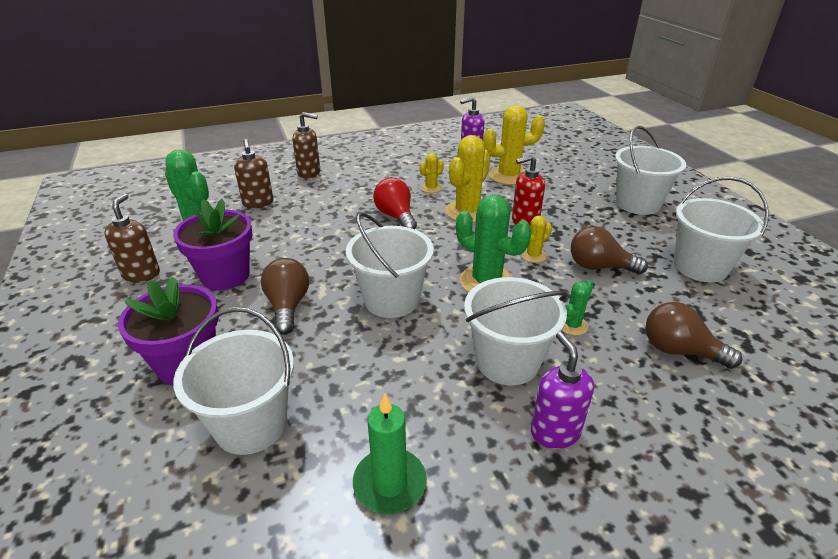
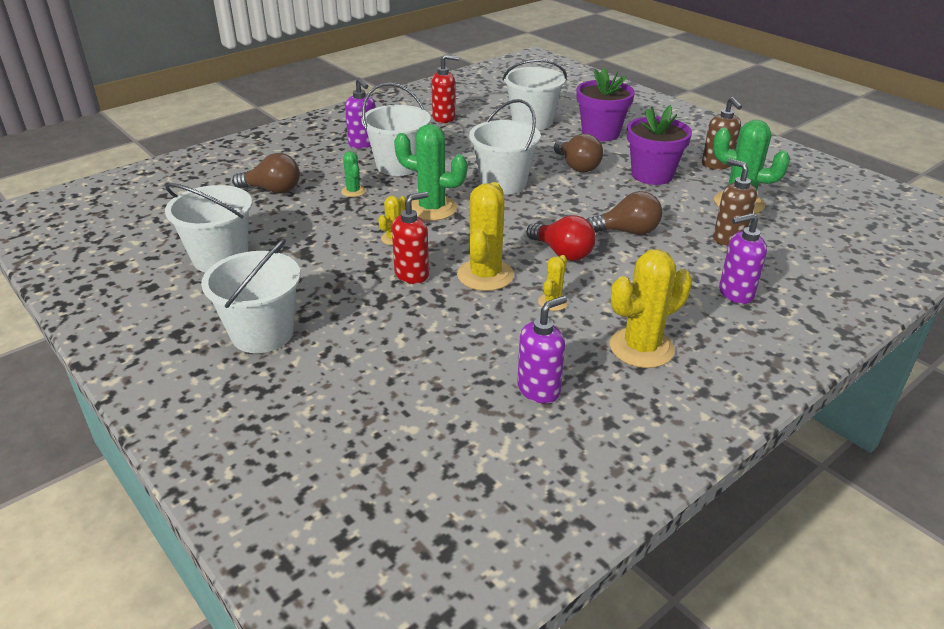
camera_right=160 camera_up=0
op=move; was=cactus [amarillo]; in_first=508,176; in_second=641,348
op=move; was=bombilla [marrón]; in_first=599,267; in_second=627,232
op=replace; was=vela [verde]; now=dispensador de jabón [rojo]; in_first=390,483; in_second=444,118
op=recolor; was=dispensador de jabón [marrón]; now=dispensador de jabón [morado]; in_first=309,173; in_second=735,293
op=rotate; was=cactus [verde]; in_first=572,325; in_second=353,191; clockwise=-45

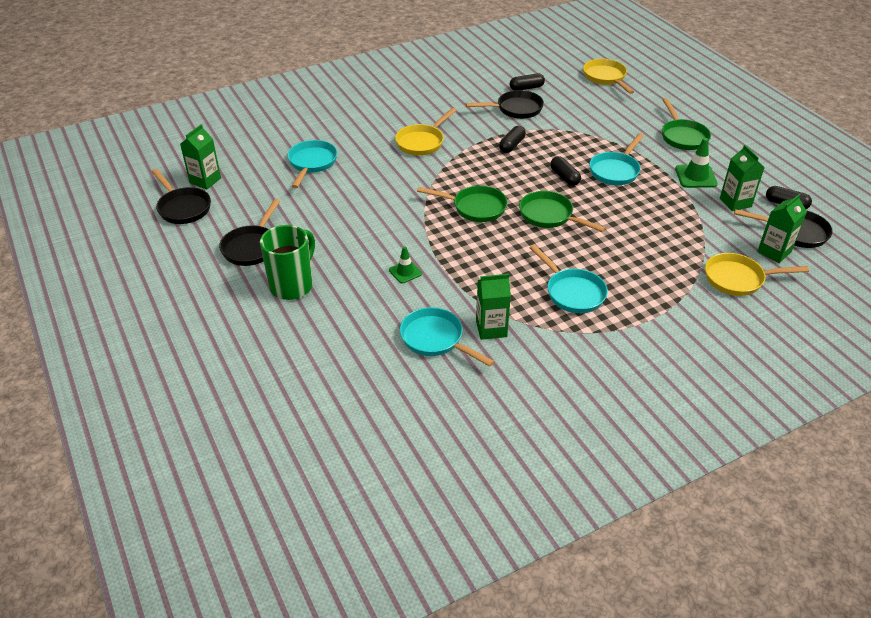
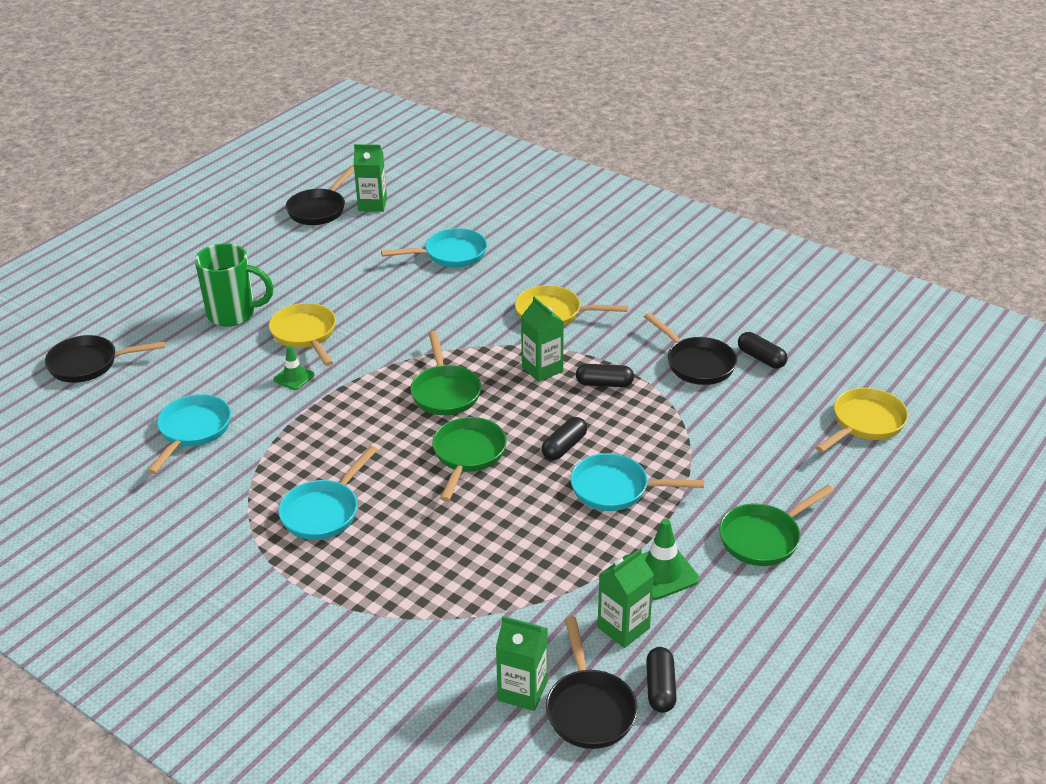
camera_right=65 camera_up=-5
op=move; was=sartén [negro]; in_first=252,247; in_second=89,364
op=move; was=cartón de leche [verde]; in_first=491,329; in_second=542,369
op=move; was=sartén [amarillo]; in_first=738,279; in_second=305,335

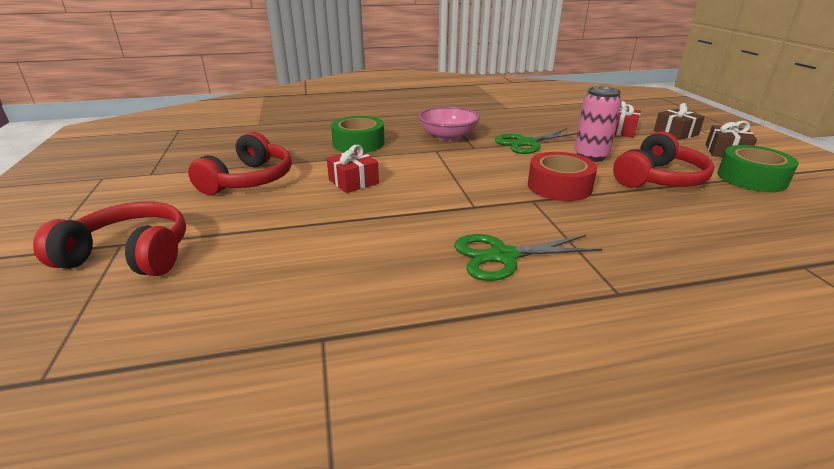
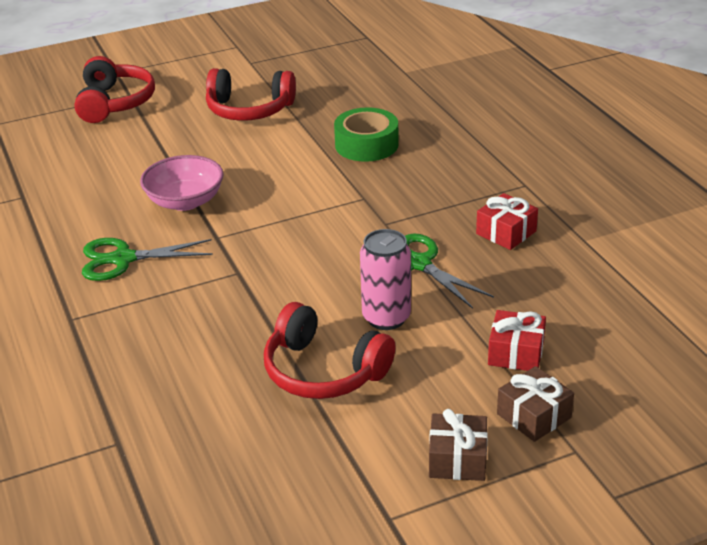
camera_right=80 camera_up=5
op=delete; was=cinta adhesiva [rojo]; in_first=559,186
op=delete; was=cinta adhesiva [verde]; in_first=751,178
op=move; was=regalo [rojo]; in_first=353,181; in_second=506,232
op=move; was=cuenco [rosa]; in_first=448,137; in_second=185,201
op=rotate; was=tijeras [verde]; in_first=503,256; in_second=123,259; clockwise=-75

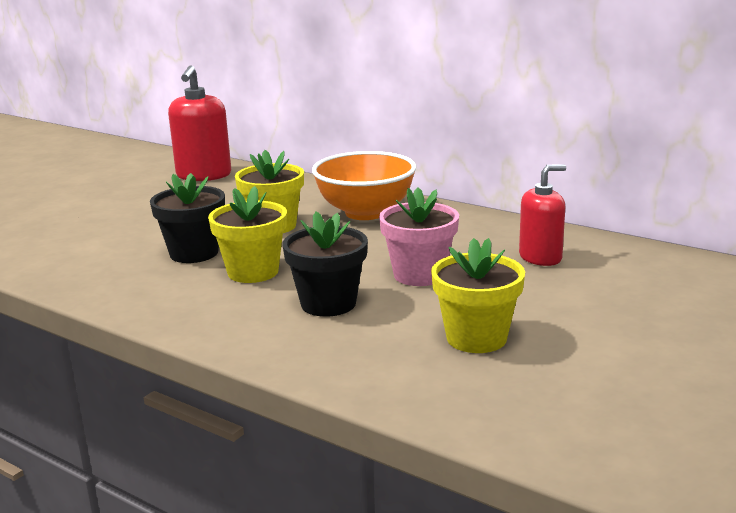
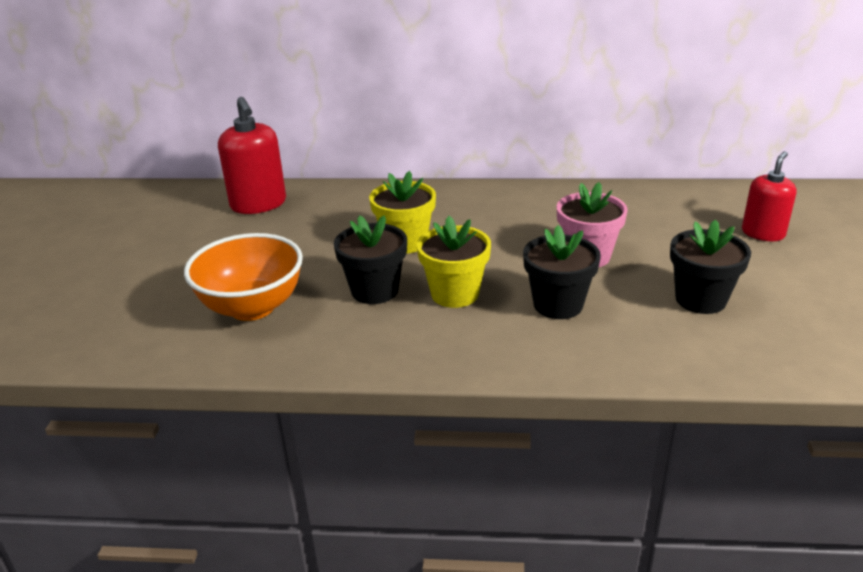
camera_right=-30 camera_up=10
op=move; was=cuenco [naranja]; in_first=365,212; in_second=252,307
op=move; was=dispensador de jabón [rojo]; in_first=540,257; in_second=763,233
op=recolor; was=maceta [amarillo]; now=maceta [negro]; in_first=476,338; in_second=700,299

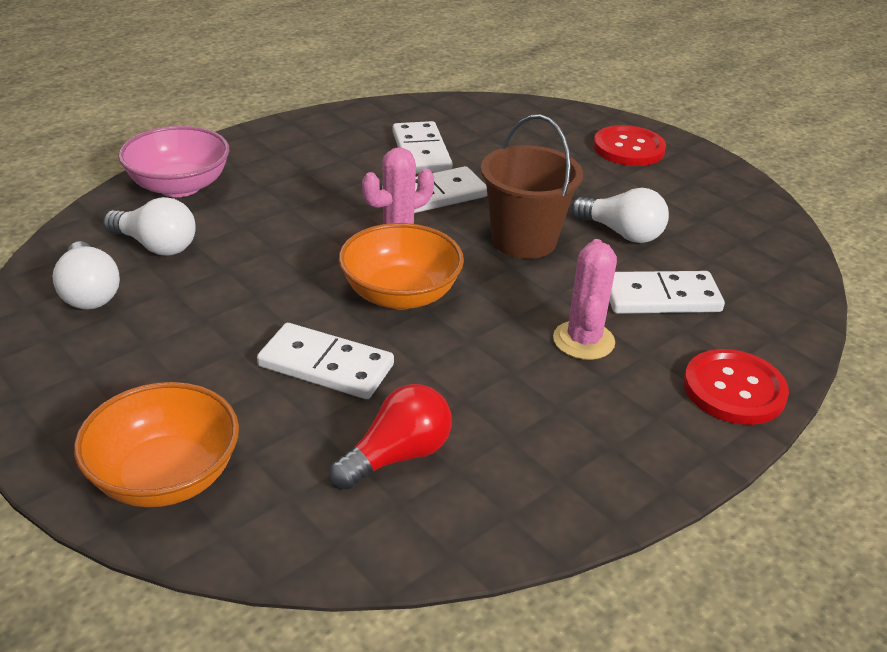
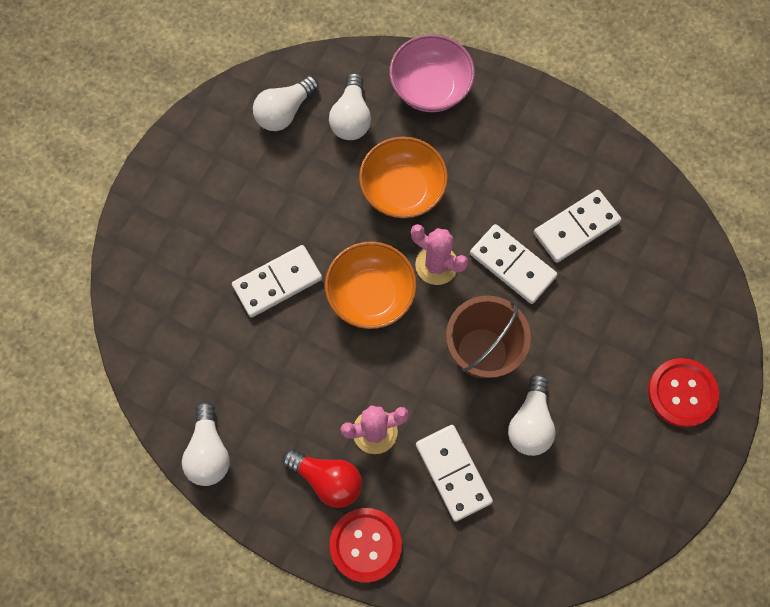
camera_right=70 camera_up=35
op=insert; now=bombilla [blanco]; in_second=209,451
op=move; was=cuenco [naranja]; in_first=165,476; in_second=402,190
op=move; was=bombilla [rojo]; in_first=397,456; in_second=327,479
op=rotate; was=ficha de dominó [blanco]; in_first=326,365; in_second=277,282; clockwise=60

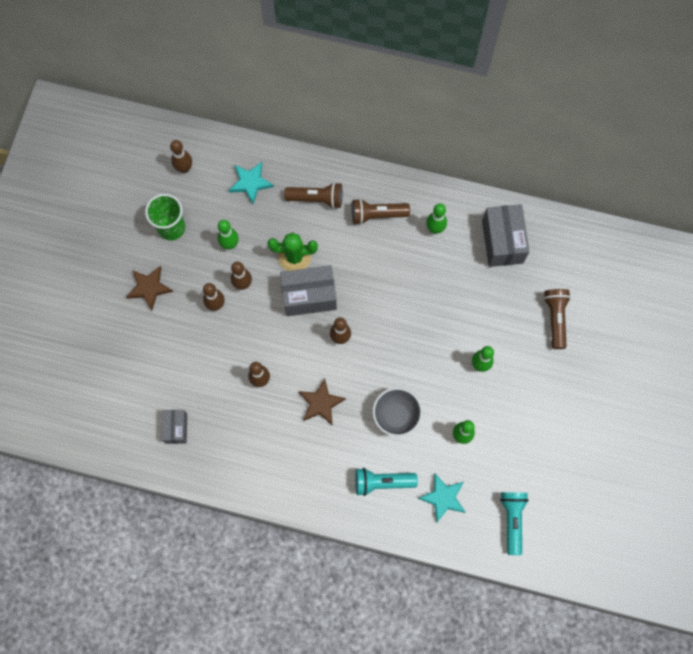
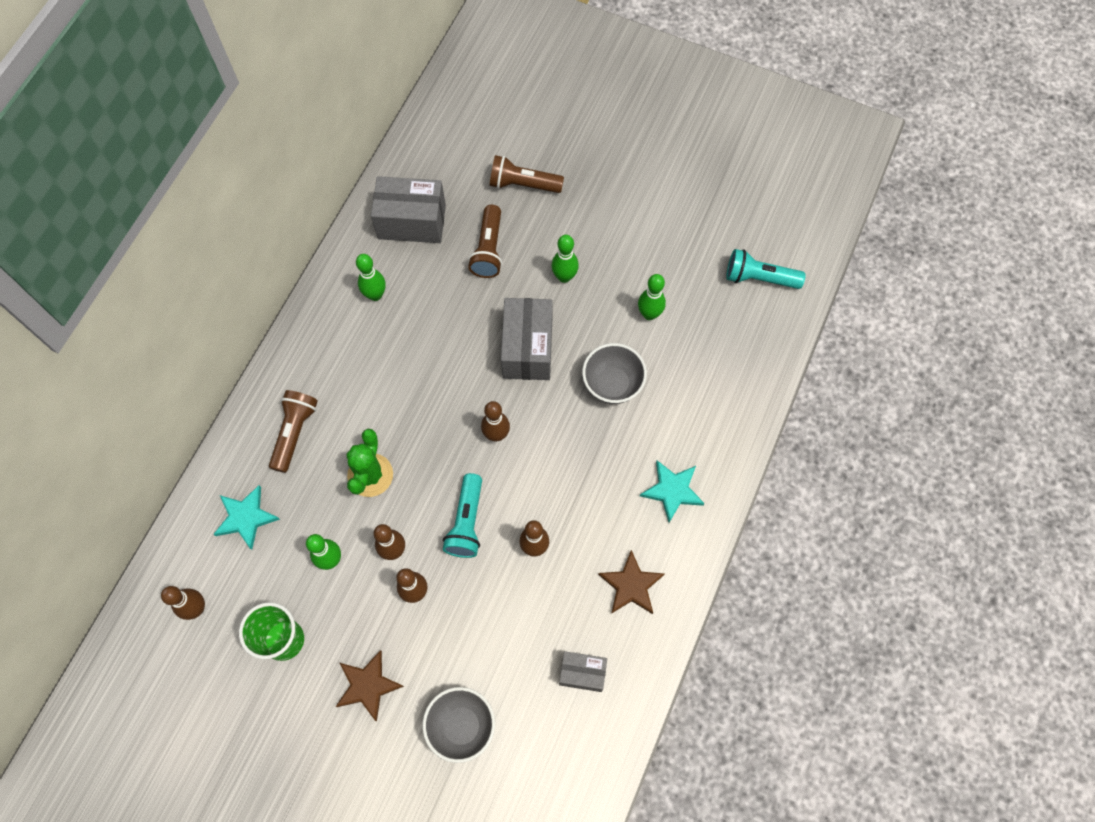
camera_right=-80 camera_up=-5
op=insert; now=cuenco [gris]; in_second=461,726
op=move; was=caja [gris]; in_first=309,296; in_second=527,349
op=move; was=estrella [marrón]; in_first=321,403; in_second=631,585
op=move; was=lámpara de mano [marrón]; in_first=377,215; in_second=488,249
op=move; was=lámpara de mano [turquesa]; in_first=382,482; in_second=466,522
op=move; was=estrella [turquesa]; in_first=443,498; in_second=672,491

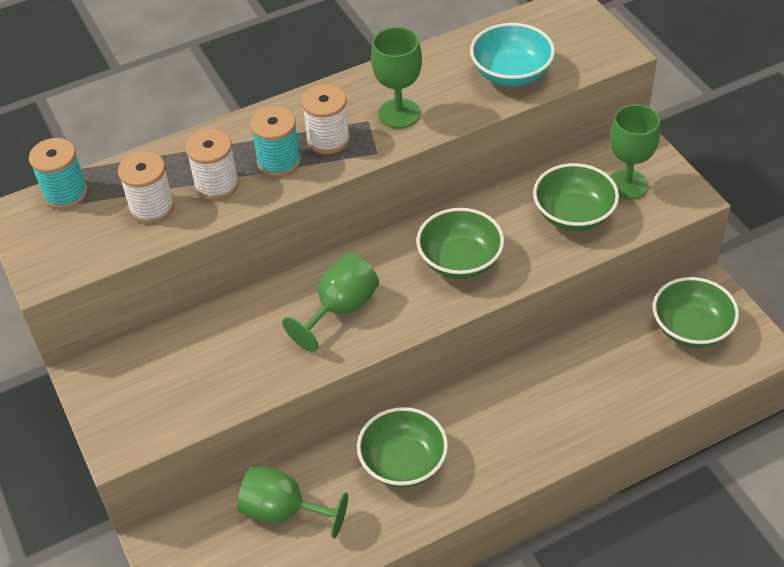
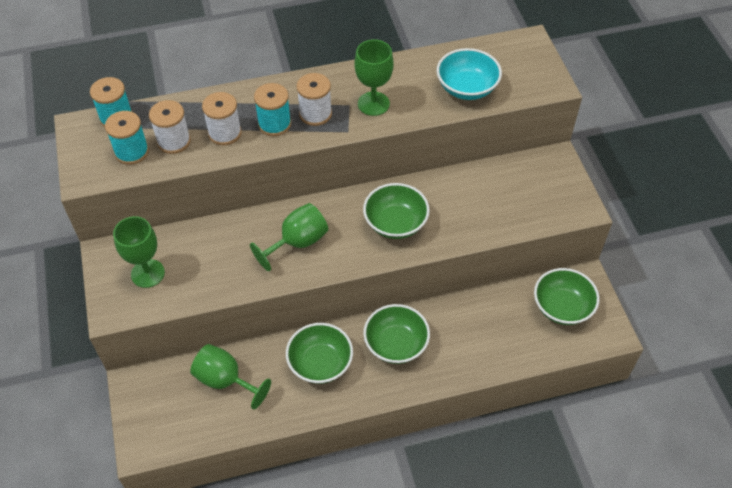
camera_right=10 camera_up=5
op=insert; now=carrete [turquesa]; in_second=132,152
op=move; was=cuenco [verde]; in_first=573,215; in_second=396,344
op=move; was=copa [verde]; in_first=627,185; in_second=147,273

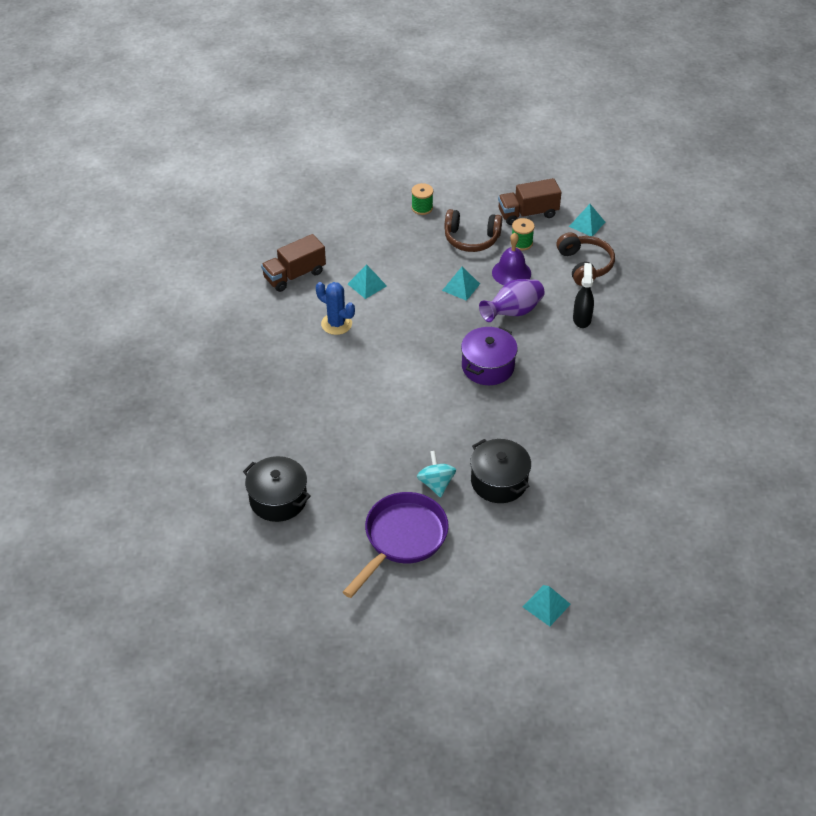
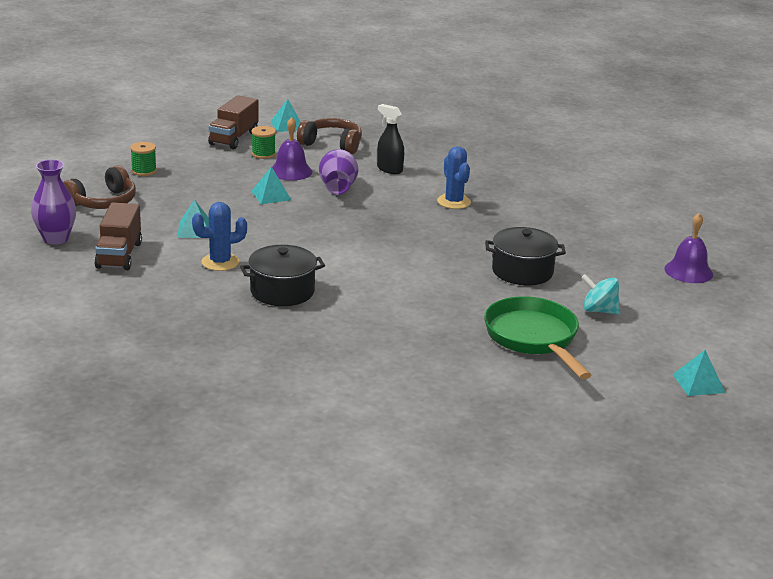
camera_right=-55 camera_up=-20
op=delete; was=olla [morado]; in_first=488,366
op=insert; now=florero [morado]; in_second=56,239
op=insert; now=cactus [azul]; in_second=453,202
op=insert; now=campana [morado]; in_second=688,271
op=move; was=olla [negro]; in_first=278,499; in_second=282,291
op=move; was=peonza [turquesa]; in_first=436,483; in_second=599,310
op=move; was=auriculares [marrón]; in_first=471,238; in_second=102,202
op=move; was=pirámide [turquesa]; in_first=546,605; in_second=698,383
op=recolor; was=sartén [morado]; now=sartén [verde]; in_first=402,539; in_second=533,339

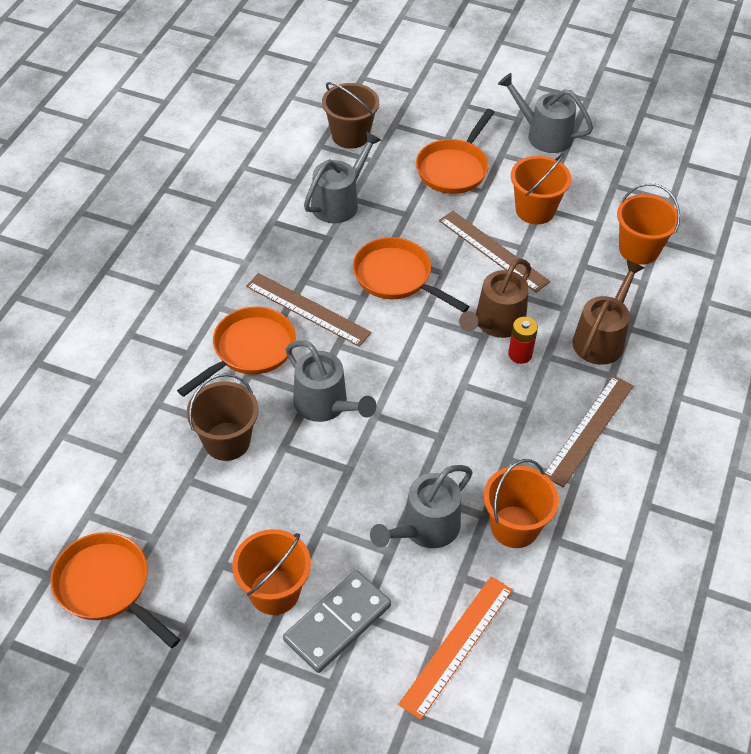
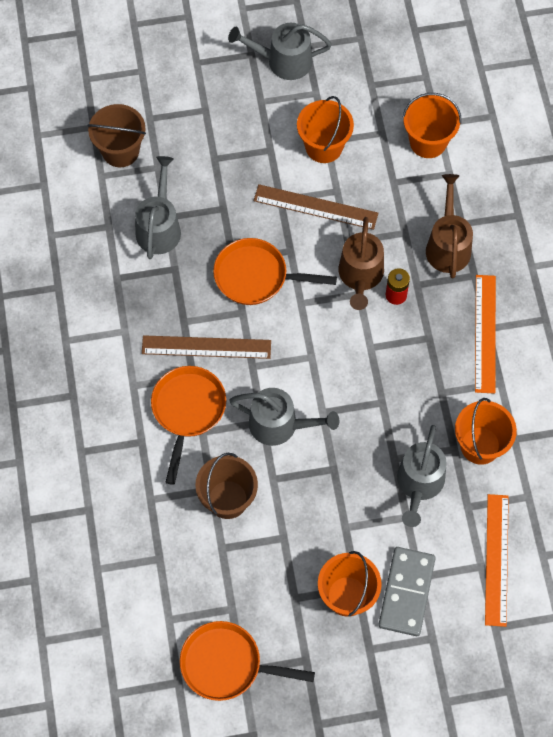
camera_right=-30 camera_up=15
op=delete; was=sartén [naranja]; in_first=454,168
op=recolor; was=regla [marrón]; now=regla [naranja]; in_first=589,430; in_second=485,333

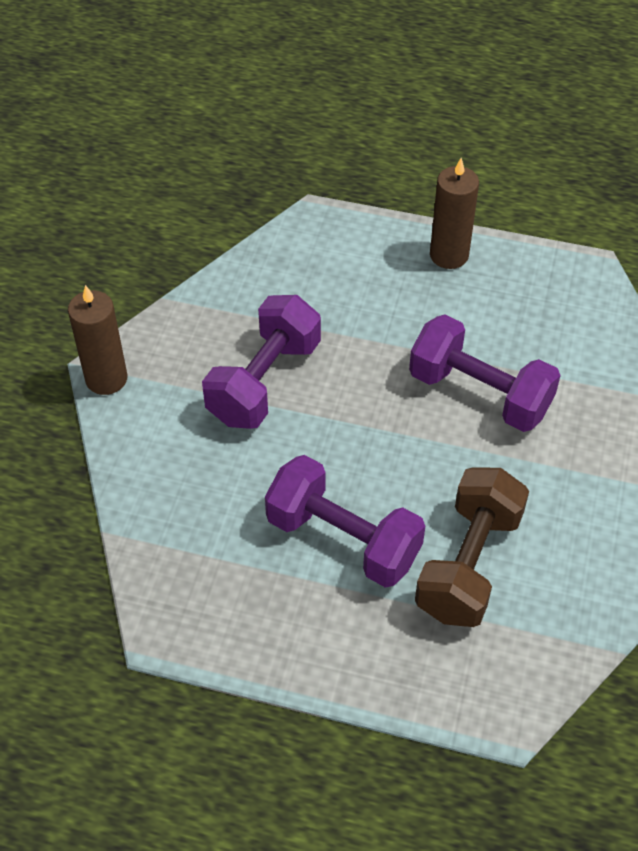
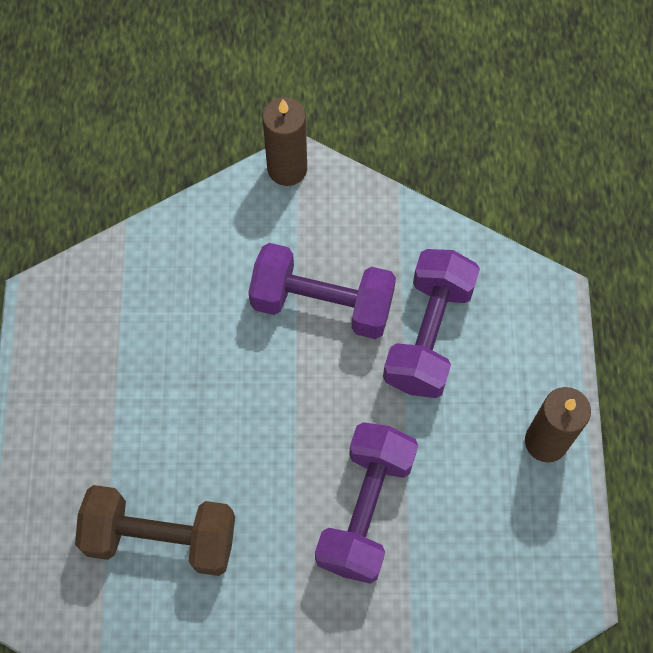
camera_right=75 camera_up=15
op=move; was=mancuerna [morado]; in_first=343,539; in_second=428,335

